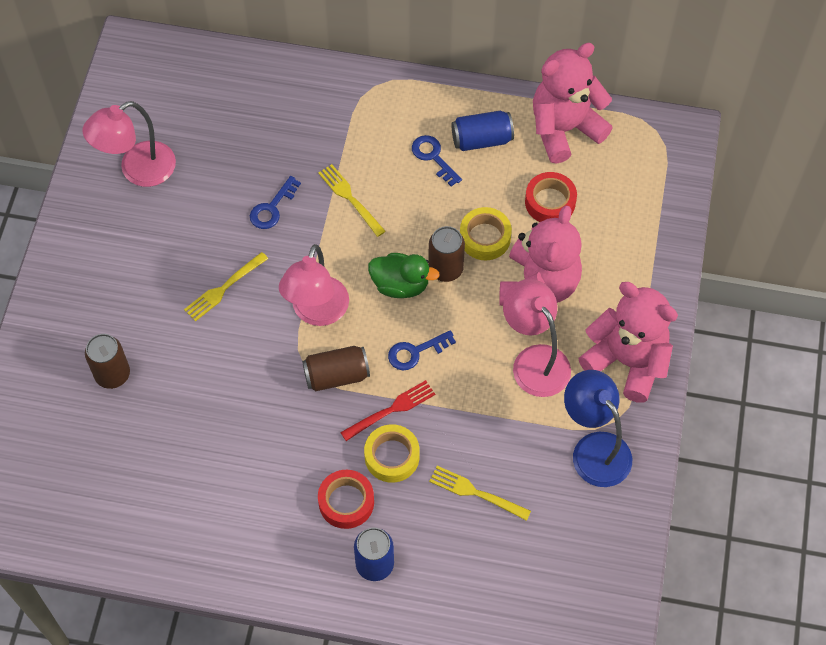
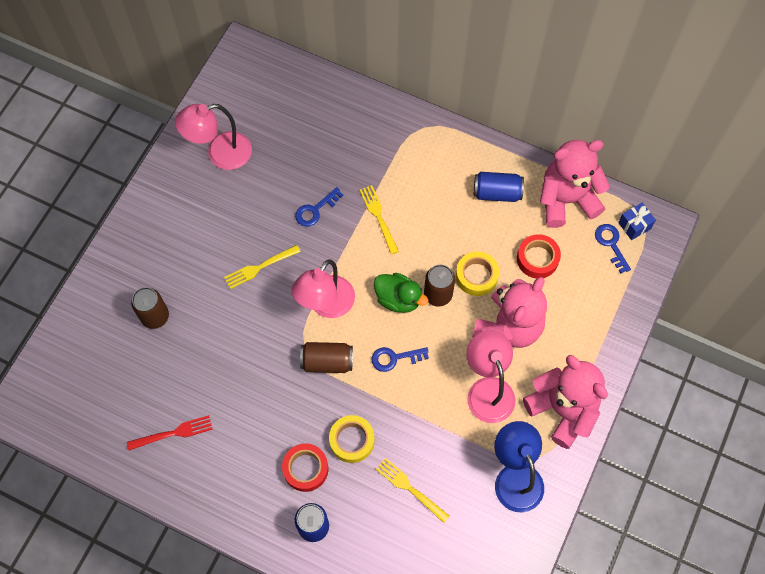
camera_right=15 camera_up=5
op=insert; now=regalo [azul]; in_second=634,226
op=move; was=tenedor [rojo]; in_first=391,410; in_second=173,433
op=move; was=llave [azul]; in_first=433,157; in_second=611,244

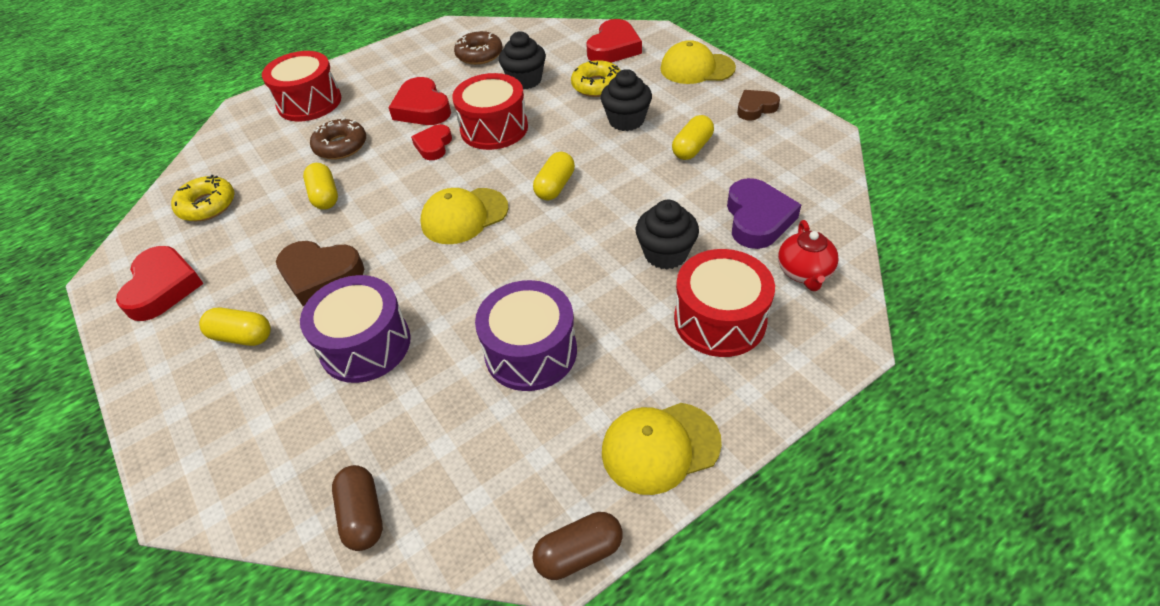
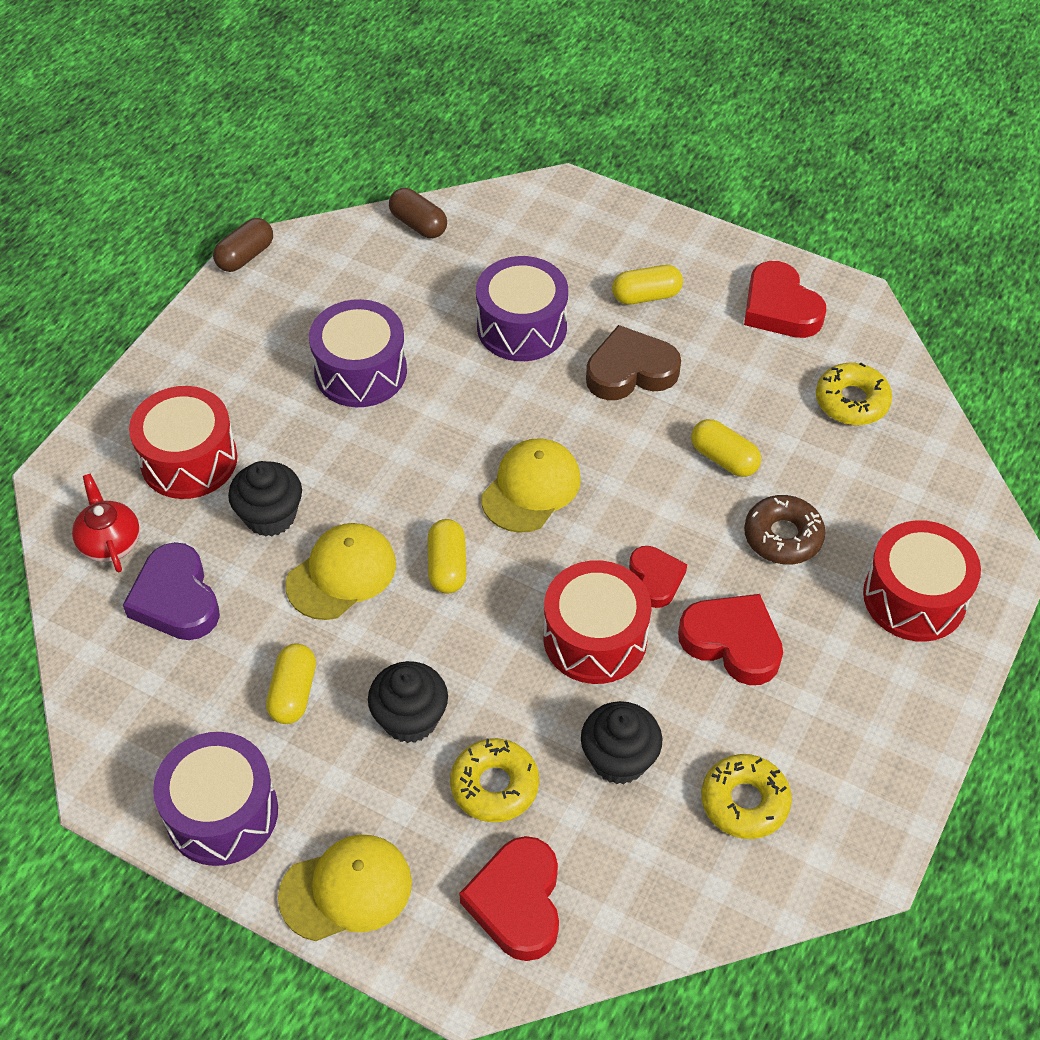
camera_right=150 camera_up=5
op=move; was=gorra [amarillo]; in_first=660,447; in_second=341,574
op=replace; was=corazón [marrón]; now=tambor [morado]; in_first=755,108; in_second=222,813
op=recolor; was=rosquilla [marrón]; now=rosquilla [amarillo]; in_first=479,54; in_second=744,802

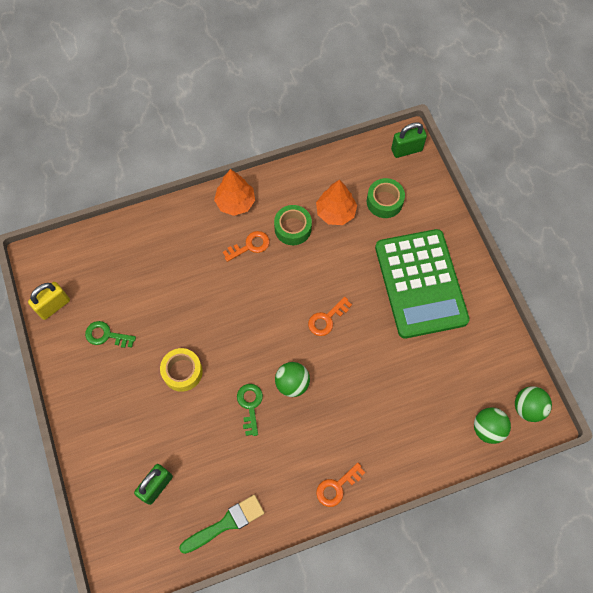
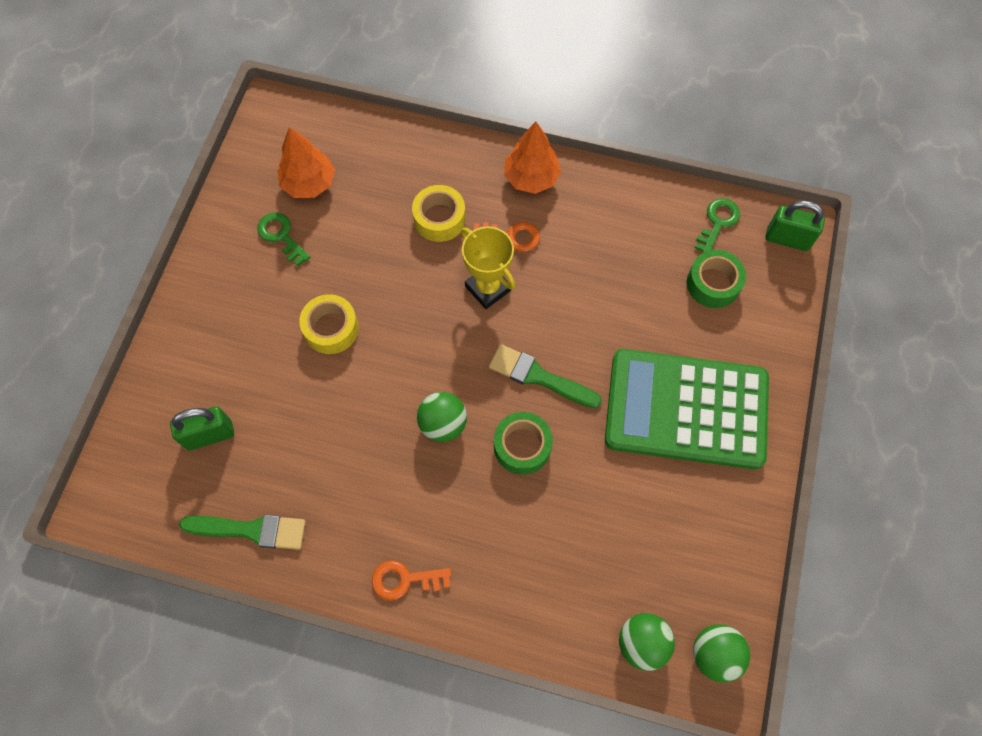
camera_right=35 camera_up=0
op=delete; was=candado [amarillo]; in_first=54,306
op=insert; now=cinta adhesiva [amarillo]; in_second=439,219
op=insert; now=trofeo [amarillo]; in_second=488,288
op=move; was=llave [verde]; in_first=250,405; in_second=717,222
op=move; was=cinta adhesiva [verde]; in_first=293,228; in_second=522,446
op=move; was=árbol [naranja]; in_first=335,212; in_second=309,183
op=replace; was=llave [naranja]; now=pincel [verde]; in_first=327,319; in_second=539,377
op=rotate; was=calculadora [verde]; in_first=420,283; in_second=686,409; clockwise=75

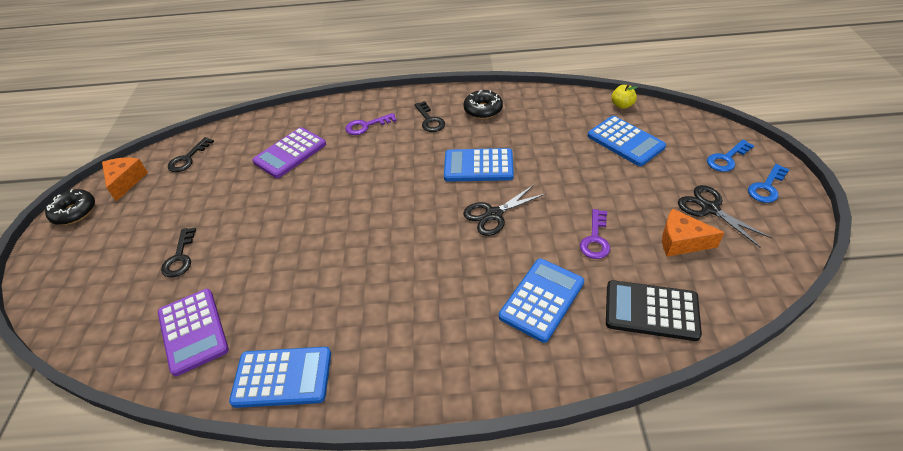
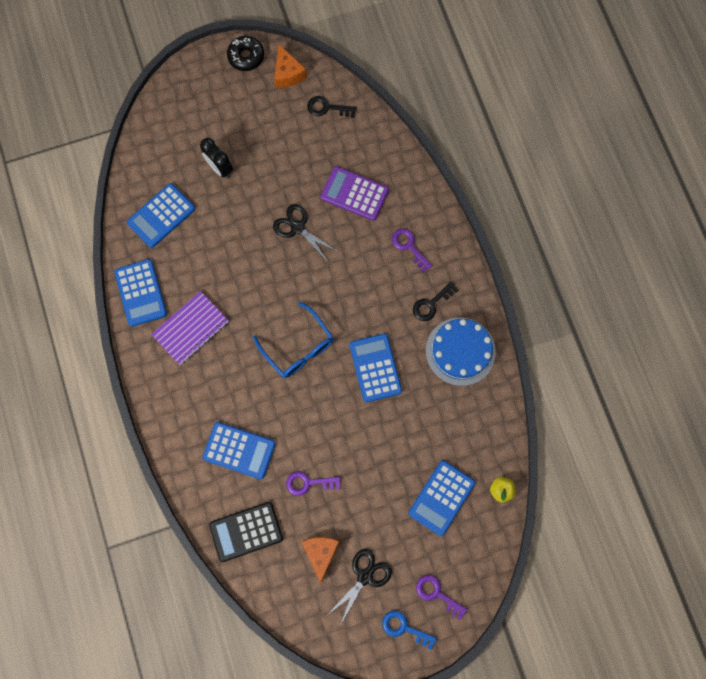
camera_right=70 camera_up=30
op=insert; now=cuaderno [morado]; in_second=191,329
op=insert; now=gafas [azul]; in_second=298,347
op=move; was=tijeras [negro]; in_first=493,214; in_second=297,228
op=replace; was=llave [negro]; now=despertador [negro]; in_first=180,257; in_second=220,168
op=replace; was=rosquilla [negro]; now=tarta [azul]; in_first=483,110; in_second=460,351
op=recolor; was=calculadora [morado]; now=calculadora [azul]; in_first=193,331; in_second=161,216
op=recolor; was=llave [azul]; now=llave [morado]; in_first=726,159; in_second=437,594
op=rotate; was=queso [naranja]; in_first=126,181; in_second=288,73; clockwise=90
op=rotate; was=calculadora [negro]; in_first=651,311; in_second=246,531; clockwise=-105

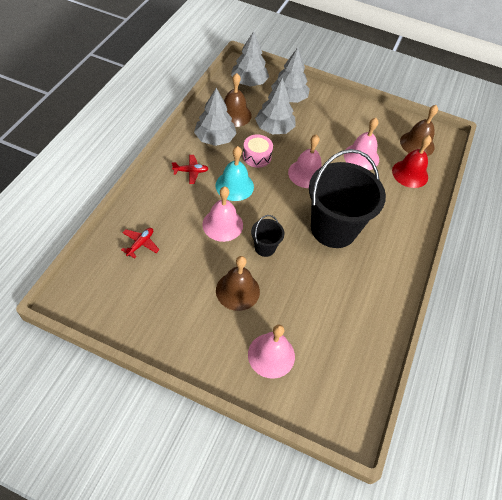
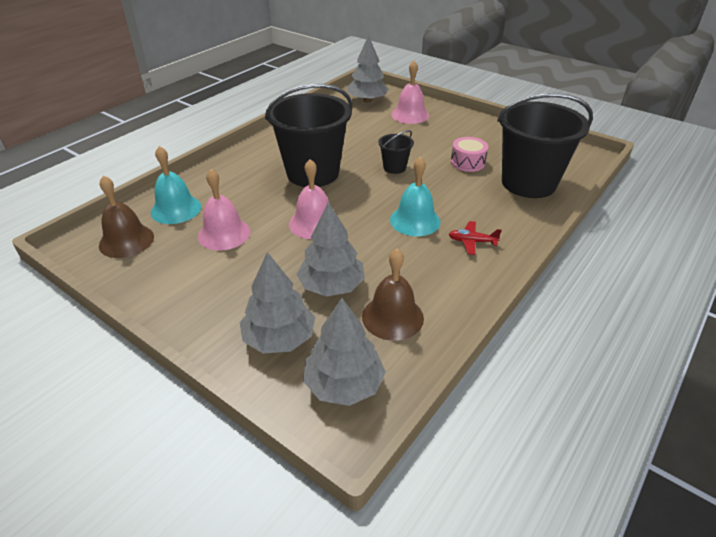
camera_right=-160 camera_up=-15
op=delete; was=campana [rosa]; in_first=222,224
op=delete; was=campana [marrón]; in_first=237,290
op=move; was=árbol [gris]; in_first=215,138; in_second=367,100
op=move; was=tambor [rosa]; in_first=257,156; in_second=467,162
op=replace; was=avión [rojo]; now=balde [negro]; in_first=140,244; in_second=528,183
op=recolor; was=campana [rojo]; now=campana [turquesa]; in_first=410,173; in_second=176,209

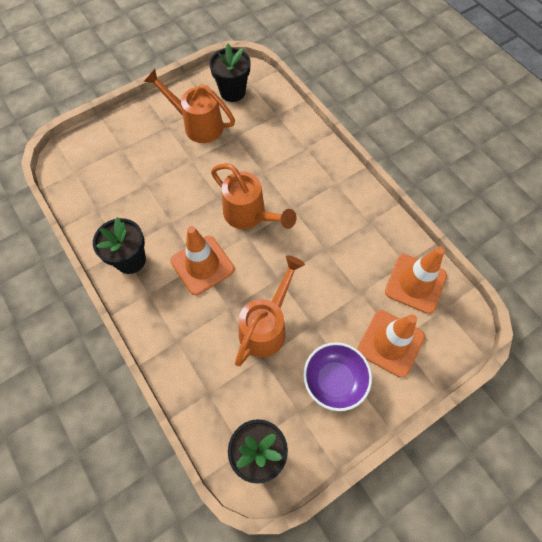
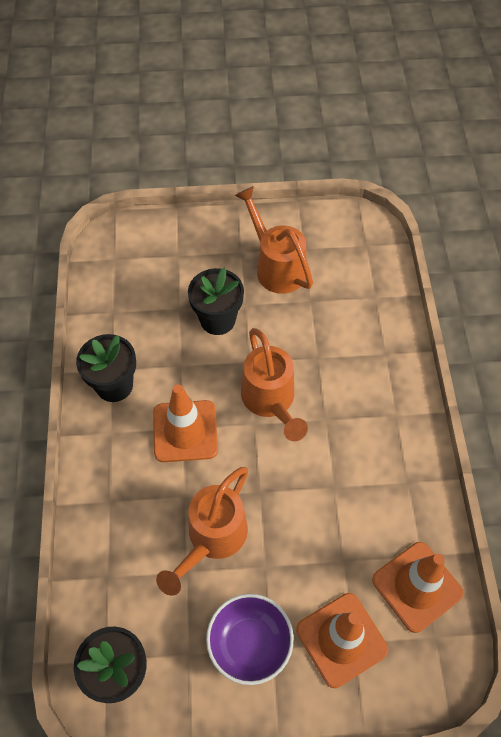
camera_right=30 camera_up=-5
op=move; was=maceta [negro]; in_first=232,92; in_second=217,320
op=rotate; was=regadera [naranja]; in_first=266,326; in_second=212,539; clockwise=150

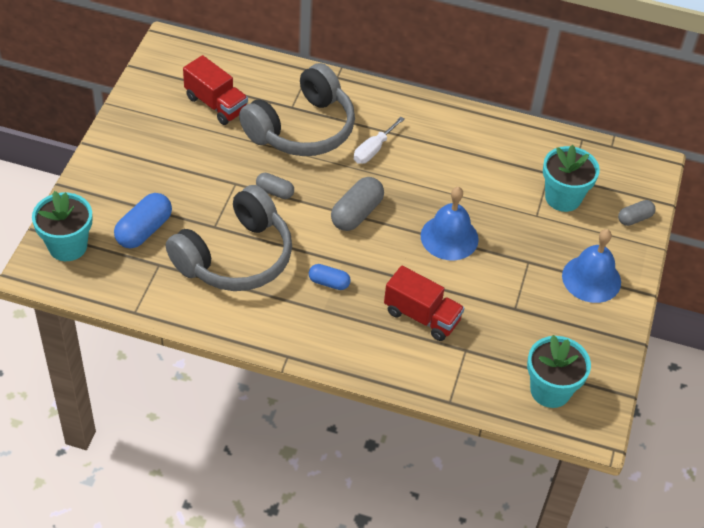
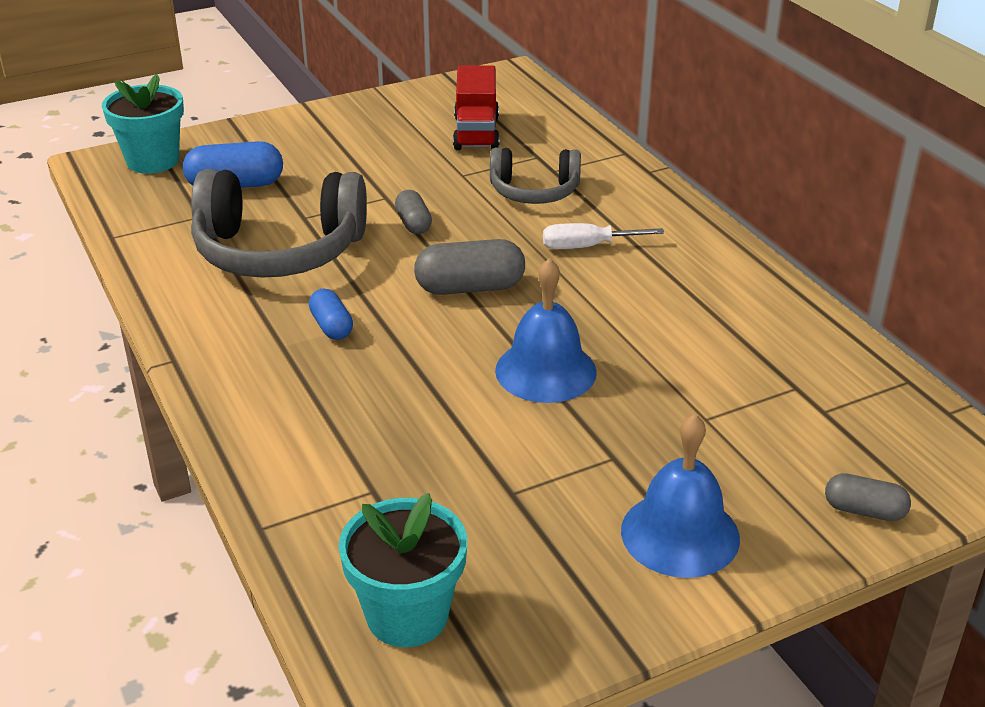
camera_right=50 camera_up=-15
op=delete; was=camión [rojo]; in_first=422,316
op=delete; was=maceta [turquesa]; in_first=563,197
op=resize; was=auriculares [gris]; in_first=302,129; in_second=534,192; ratio=0.58

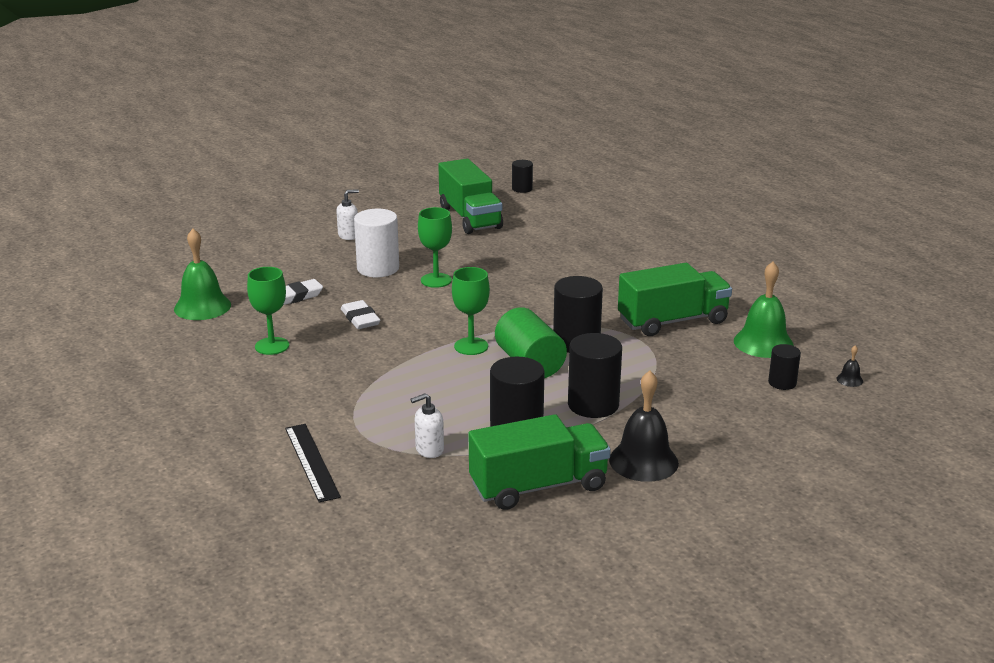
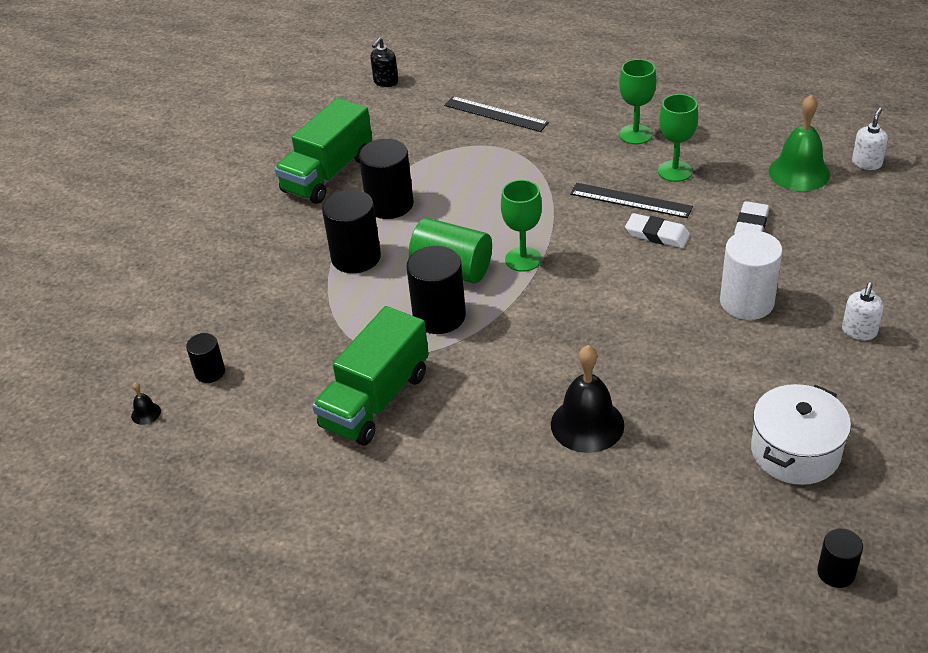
camera_right=145 camera_up=15
op=delete; was=campana [verde]; in_first=763,343
op=insert; now=dispensador de jabón [negro]; in_second=386,82
op=insert; now=regla [negro]; in_second=630,200
op=move; was=dispensador de jabón [blanco]; in_first=429,450; in_second=866,163
op=move; was=copa [verde]; in_first=436,280; in_second=635,134
op=move; was=campana [negro]; in_first=643,461; in_second=587,424
op=replace; was=camión [verde]; now=olla [blanco]; in_first=470,218; in_second=795,451

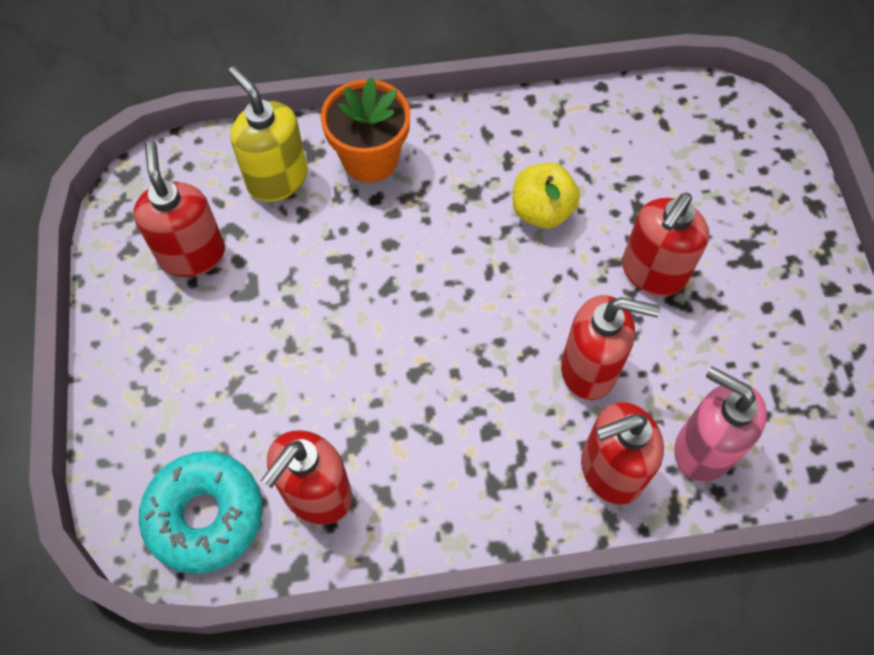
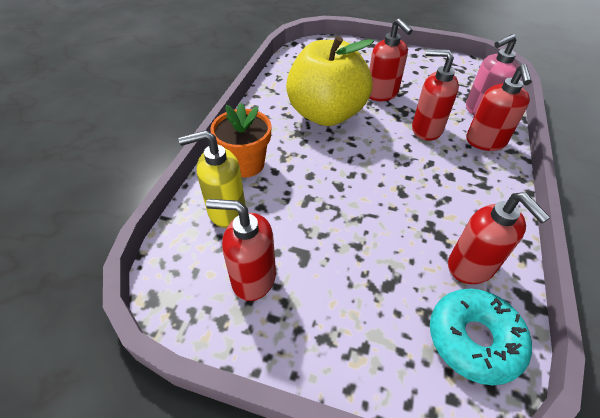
camera_right=-65 camera_up=-15
op=rotate; was=dispensador de jabón [rojo]; in_first=590,369; in_second=426,129; clockwise=-105
op=resize; was=manzana [amarillo]; in_first=542,211; in_second=326,114; ratio=2.15

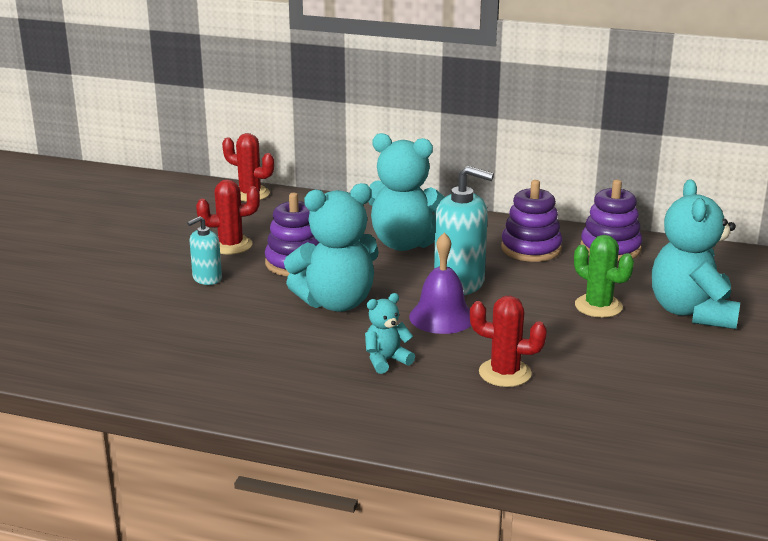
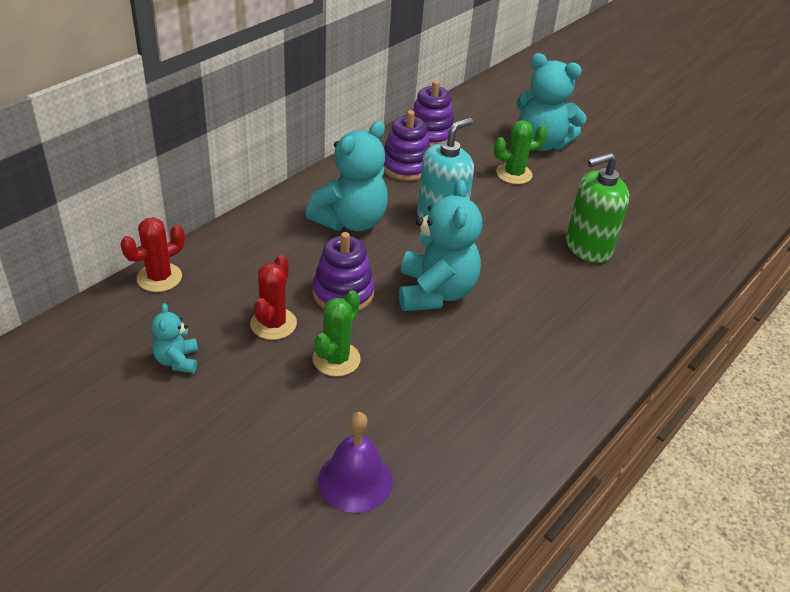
camera_right=-70 camera_up=15
op=move; was=osito [turquesa]; in_first=386,360; in_second=177,361
op=move; was=campana [morado]; in_first=441,317; in_second=355,480
op=replace; was=dispensador de jabón [turquesa]; now=cactus [verde]; in_first=207,278; in_second=336,359
op=replace; was=cactus [rojo]; now=dispensador de jabón [verde]; in_first=505,373; in_second=588,248

